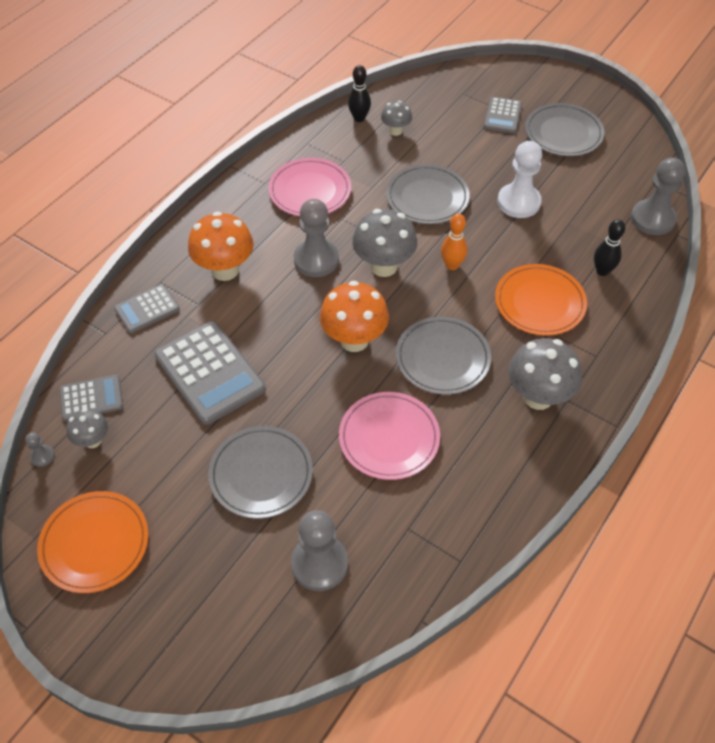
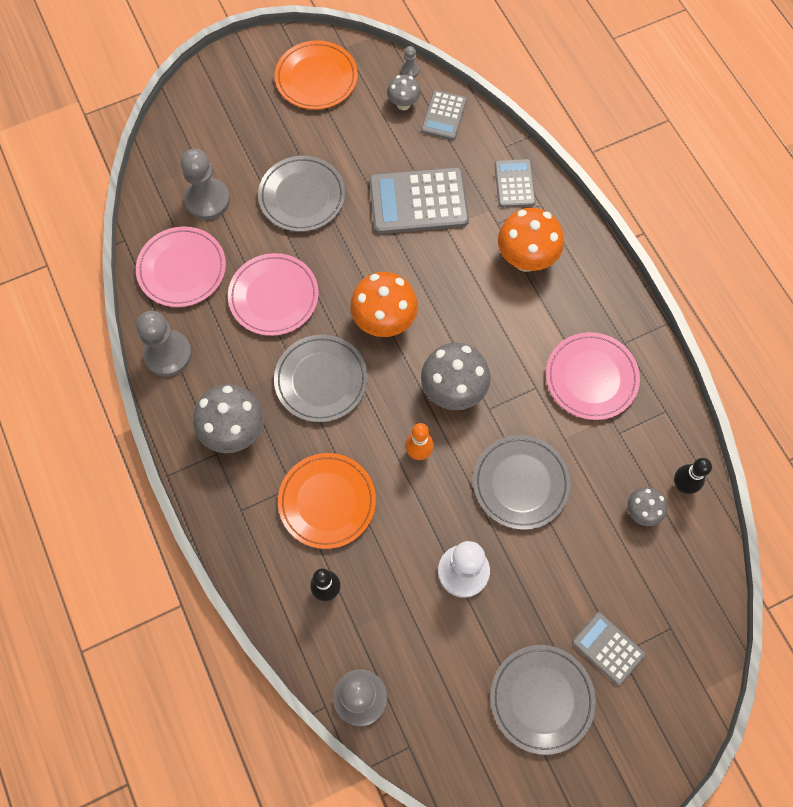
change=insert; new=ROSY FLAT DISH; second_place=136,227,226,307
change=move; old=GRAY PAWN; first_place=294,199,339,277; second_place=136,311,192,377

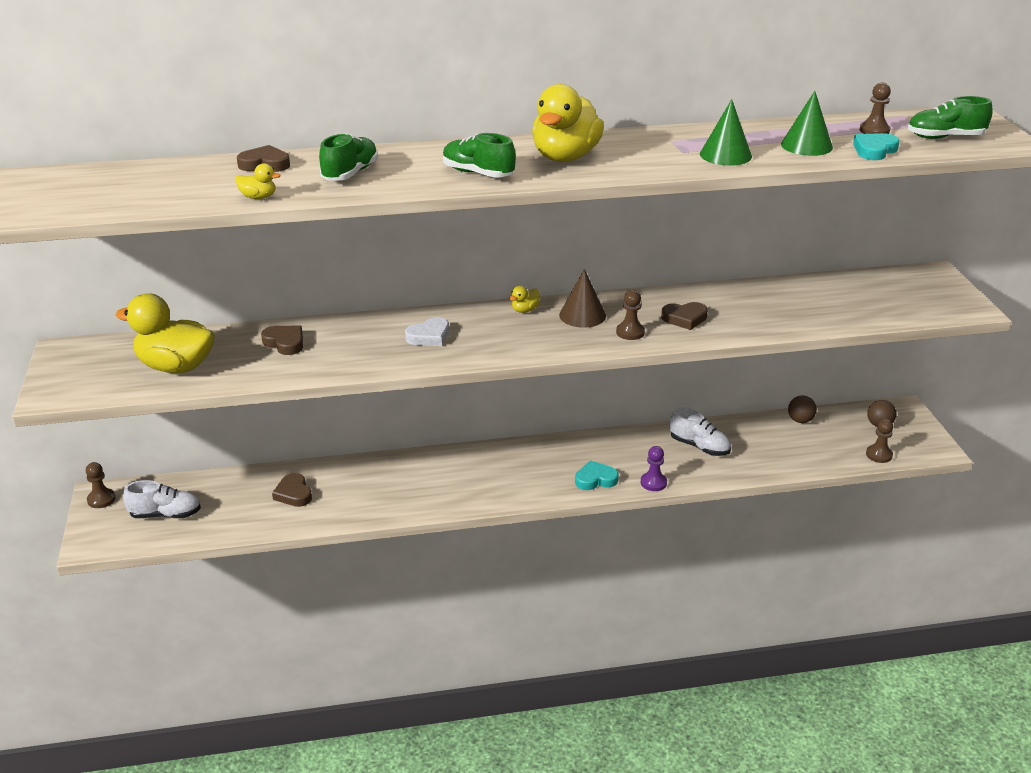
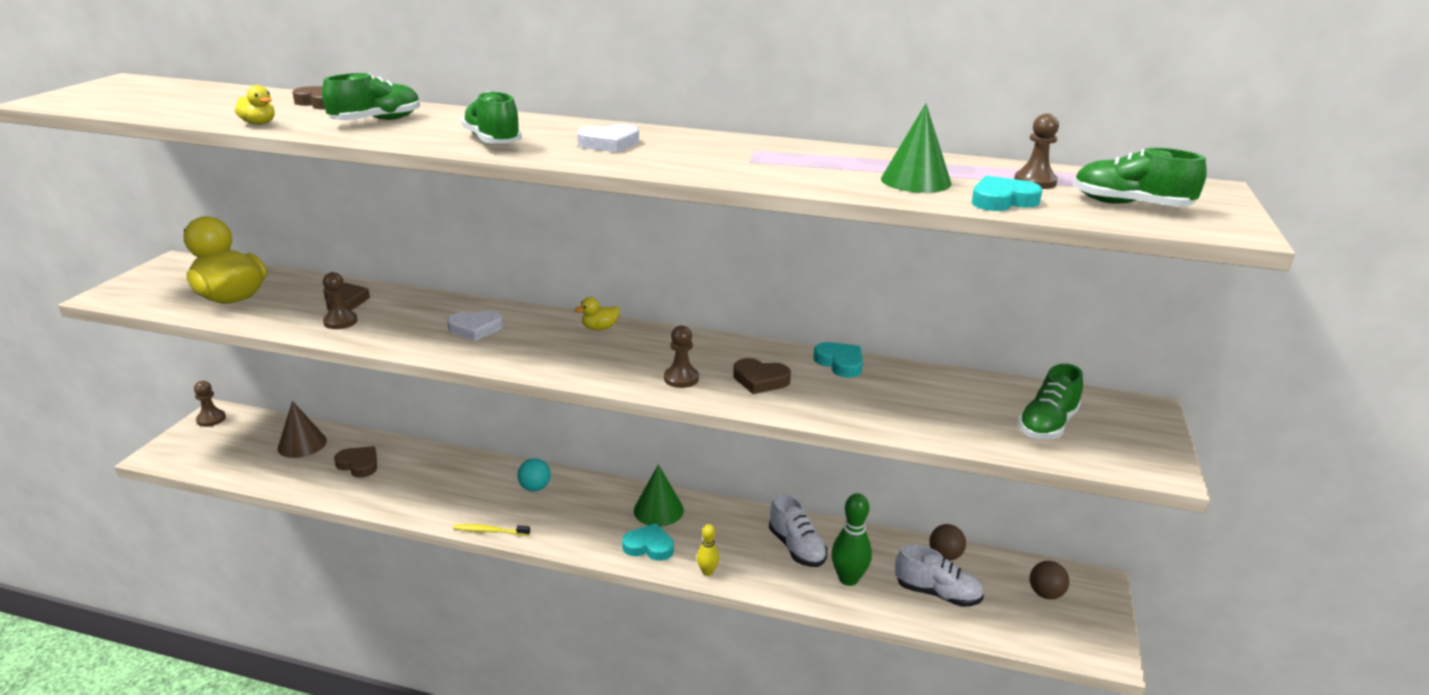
change=move; old=DARK BROWN SOLID CONE; first_place=559,269,606,328; second_place=278,401,327,458
change=move; old=DARK BROWN PAWN; first_place=866,419,893,463; second_place=323,272,358,329
change=rotate; old=DARK BROWN HEART; first_place=272,473,312,507; second_place=334,446,377,478; degrees=120
change=insert; new=YELLOW TOOTH BRUSH; second_place=453,524,530,536
change=insert; new=AQUA SPHERE; second_place=517,458,551,491
change=replace; old=YELLOW DUCK; new=WHITE HEART; first_place=532,84,604,162; second_place=577,124,639,153
change=move; old=LEAF-GREEN SOLID CONE; first_place=700,99,752,166; second_place=634,464,684,526
change=replace; old=ROYAL PURPLE PAWN; new=YELLOW SKITTLE; first_place=641,446,667,491; second_place=697,524,719,576
change=insert; new=AQUA HEART; second_place=813,342,863,378
change=insert; new=LEAF-GREEN SKITTLE; second_place=831,493,872,586
change=move; old=WHITE SHOE; first_place=123,480,201,518; second_place=895,545,984,607
change=insert; new=LEAF-GREEN SHOE; second_place=1018,364,1083,439

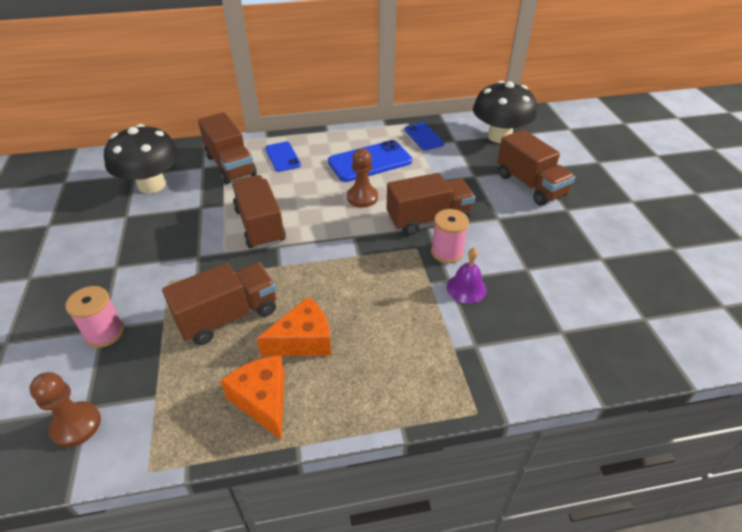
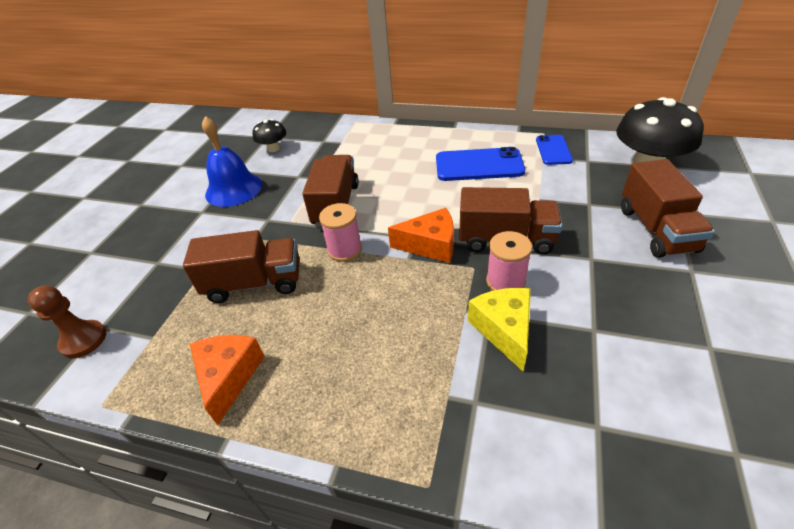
change=insert; new=ROYAL BLUE BELL; second_place=202,116,262,207
change=resize; old=JET-BLACK TOADSTOOL; first_place=104,124,179,194; second_place=252,119,286,152; factor=0.52
change=move; old=ROSY BOBBIN; first_place=65,286,124,348; second_place=319,203,362,262
change=move; old=ORANGE-COLOURED PIECE OF CHEESE; first_place=257,297,331,356; second_place=388,208,454,263
change=replace; old=ROYAL PURPLE BELL; new=YELLOW PIECE OF CHEESE; first_place=447,248,487,304; second_place=468,288,531,371
change=delete; old=DARK BROWN TOY TRUCK; first_place=198,112,257,184
change=delete; old=ROYAL BLUE SMARTPHONE; first_place=265,142,301,172
change=delete; old=DARK BROWN PAWN; first_place=347,149,378,208

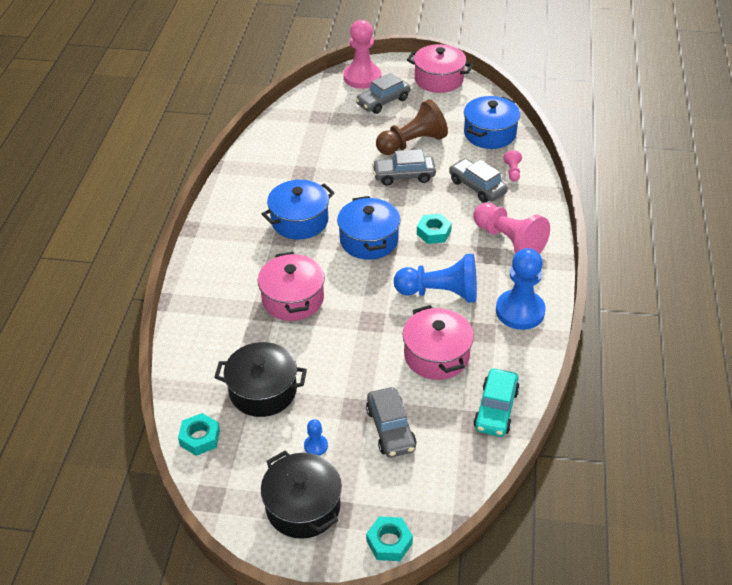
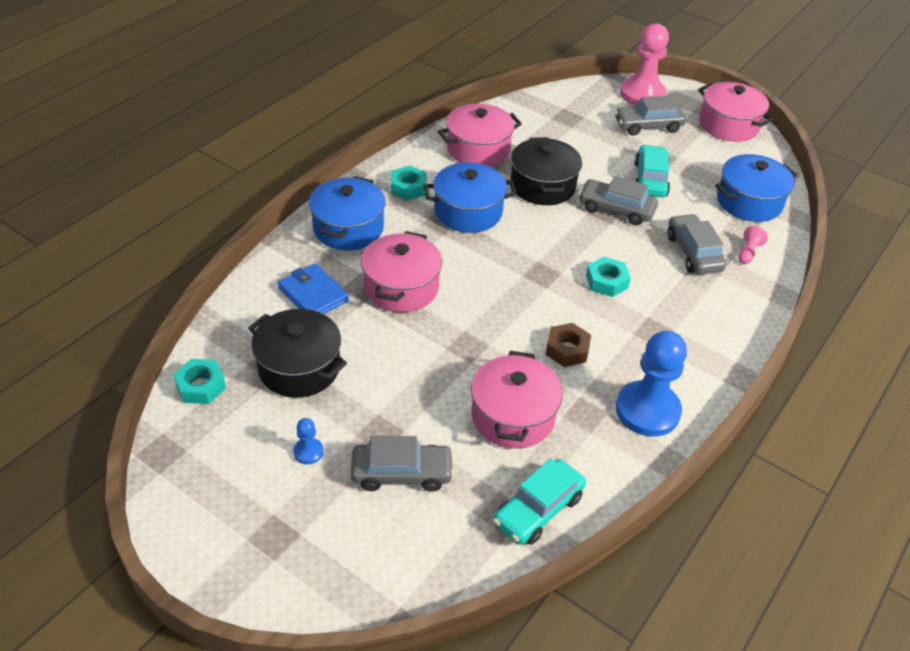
change=insert; new=ROYAL BLUE BILLFOLD; second_place=278,263,349,314
change=move; old=ROYAL BLUE COOKING POT; first_place=337,196,401,260; second_place=309,176,386,250
change=rotate; old=GRAY TOY CAR; first_place=366,387,416,458; second_place=351,436,454,492; degrees=-105
change=move; old=AQUA HEX NUT; first_place=366,516,413,561; second_place=390,166,427,201
change=insert; new=ROSY COOKING POT; second_place=438,104,522,167
change=move; old=JET-BLACK COOKING POT; first_place=261,451,342,539; second_place=511,137,582,205
change=replace; old=ROYAL BLUE PAWN; new=DARK BROWN HEX NUT; first_place=394,254,477,303; second_place=545,323,591,367
change=replace; old=DARK BROWN PAWN; new=AQUA TOY CAR; first_place=376,99,448,155; second_place=634,145,670,197
change=delete; old=ROSY PAWN; first_place=473,203,550,254

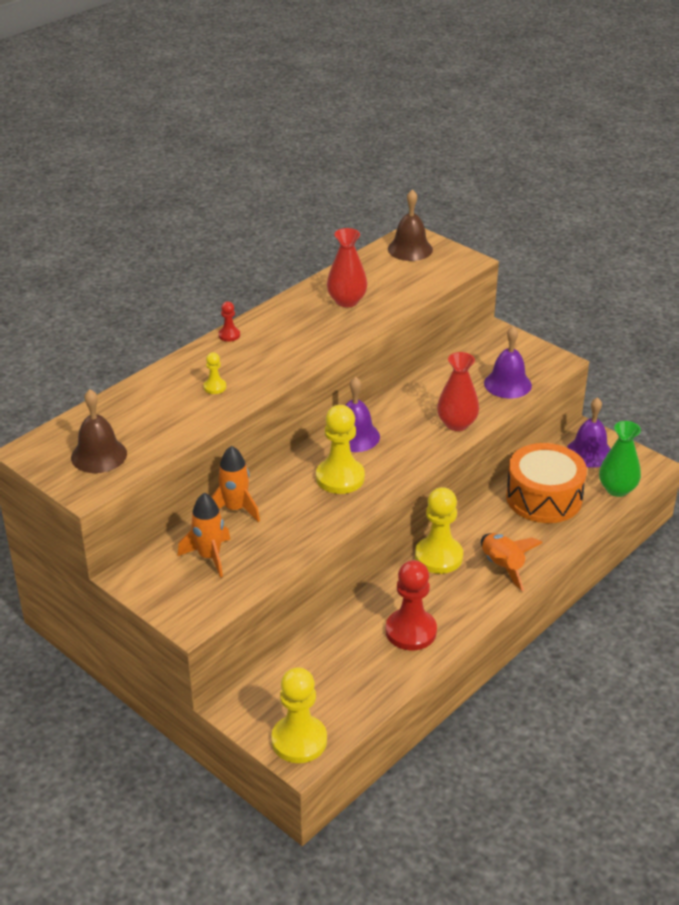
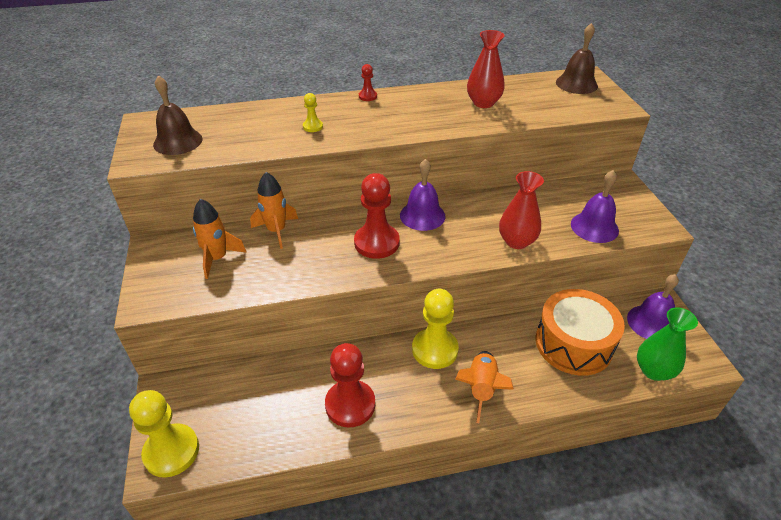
change=recolor; old=YELLOW PAWN; new=RED PAWN; first_place=316,405,365,494; second_place=354,173,400,259

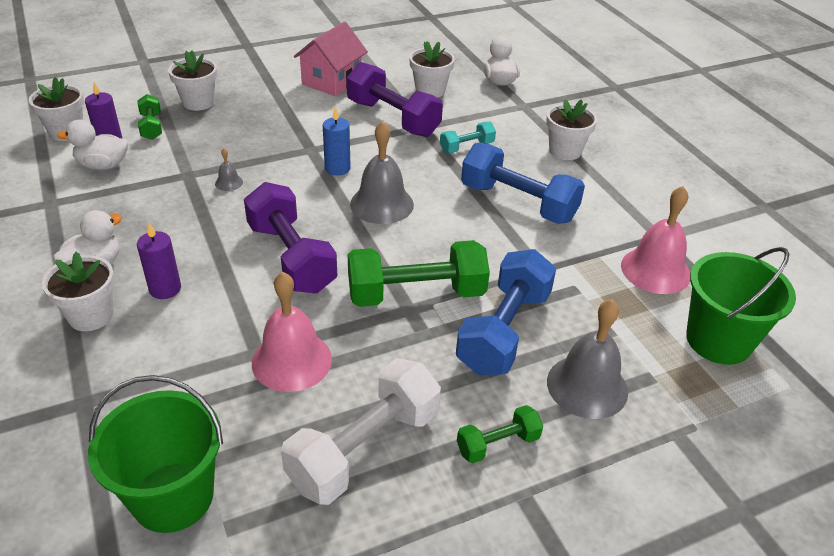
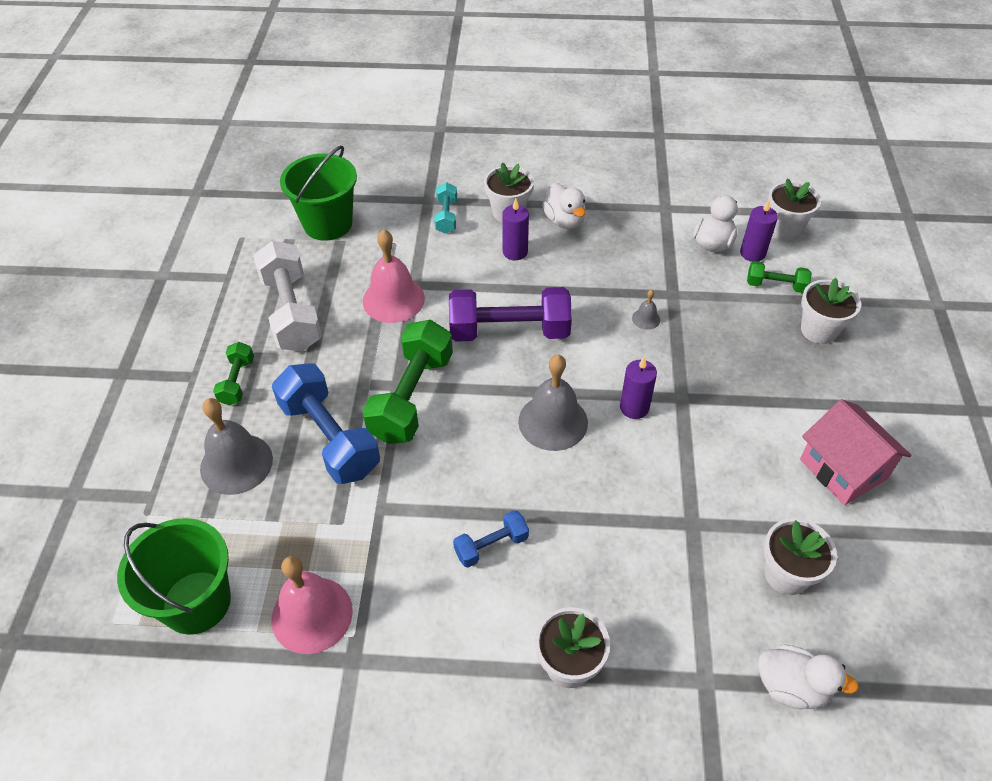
change=move; old=AQUA FREE WEIGHT; first_place=440,122,496,153; second_place=434,182,457,234
change=resize; old=ROYAL BLUE FREE WEIGHT; first_place=461,143,585,224; second_place=453,510,529,568; factor=0.51
change=recolor; old=ROYAL BLUE CANDLE; new=ROYAL PURPLE CANDLE; first_place=323,107,351,176; second_place=620,357,657,419
change=delete; old=ROYAL PURPLE FREE WEIGHT; first_place=347,62,443,137

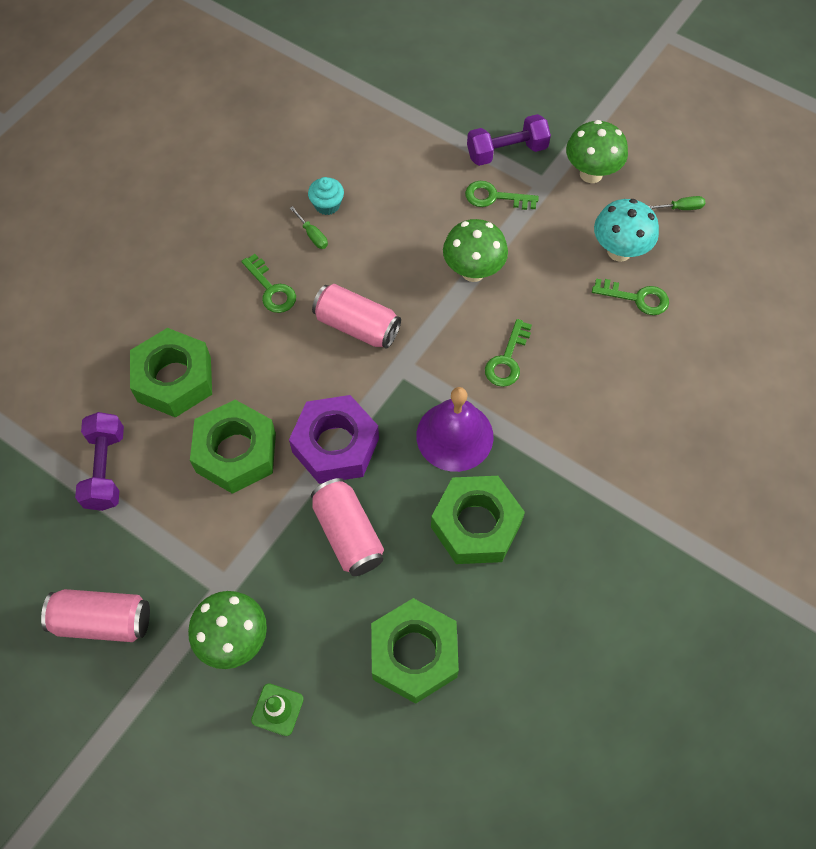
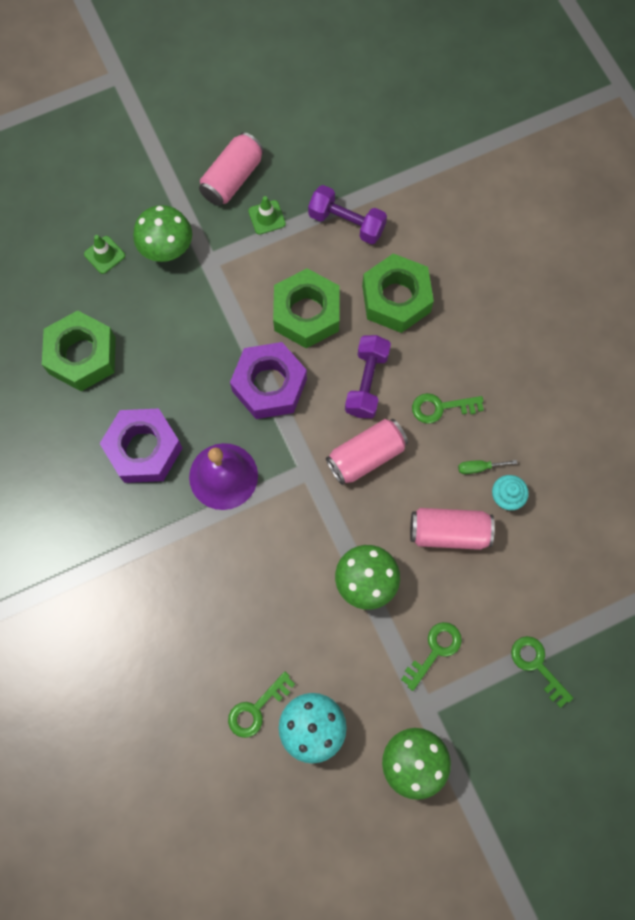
change=recolor; old=LEAF-GREEN HEX NUT; new=ROYAL PURPLE HEX NUT; first_place=431,476,525,564; second_place=100,409,182,483
change=insert; new=LEAF-GREEN ROAD CONE; second_place=248,196,286,235
change=move; old=ROYAL PURPLE FREE WEIGHT; first_place=467,114,551,166; second_place=345,335,391,418
change=move; old=ROSY CAN; first_place=311,478,384,576; second_place=410,508,495,550
change=move; old=LEAF-GREEN DOOR KEY; first_place=485,319,532,387; second_place=511,636,573,708
change=delete; old=LEAF-GREEN HAND SCREWDRIVER; first_place=649,196,706,210

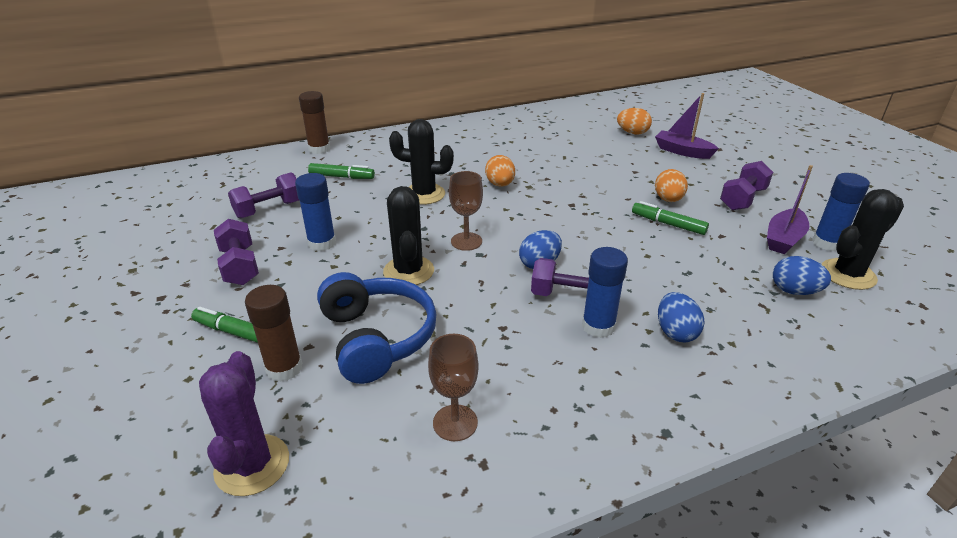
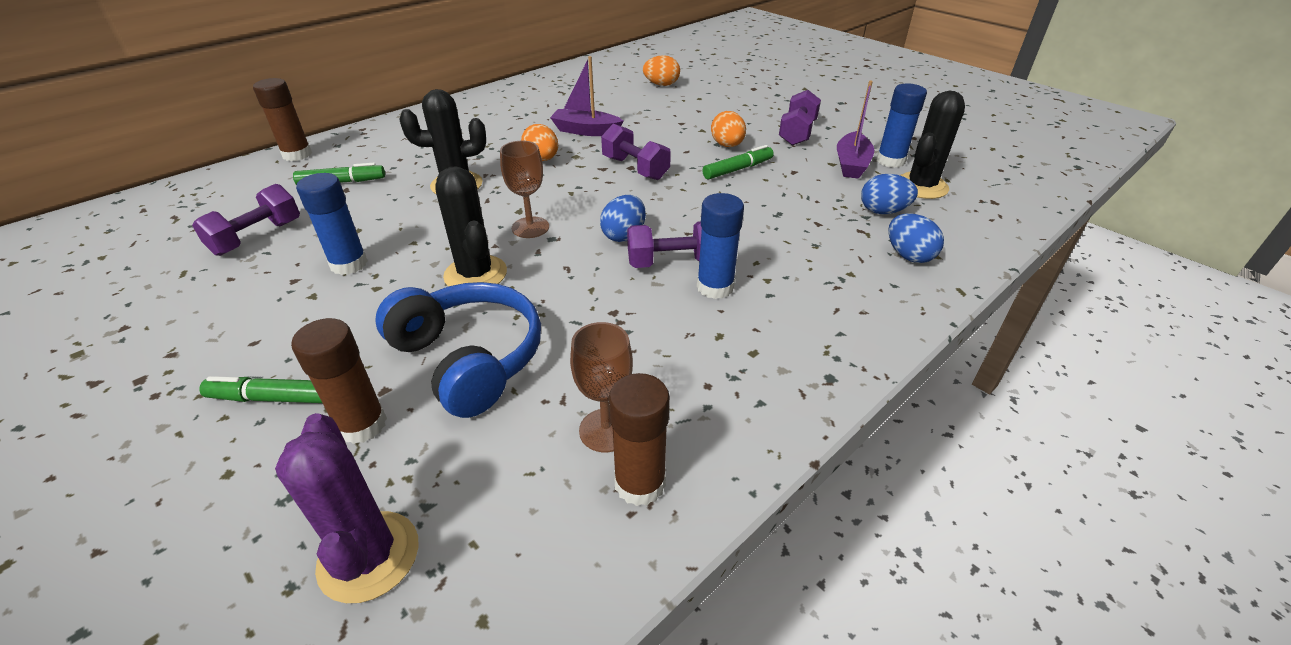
change=move; old=ROYAL PURPLE SAILBOAT; first_place=655,93,719,159; second_place=550,56,624,136
change=move; old=ROYAL PURPLE FREE WEIGHT; first_place=214,219,259,285; second_place=601,124,671,180
change=insert; new=DARK BROWN STICK OF GLUE; second_place=609,373,670,506
change=rotate; old=LEAF-GREEN FELT PEN; first_place=632,201,709,235; second_place=702,145,774,180; degrees=135
change=move; old=ROYAL BLUE EGG; first_place=658,292,704,342; second_place=888,213,944,263

